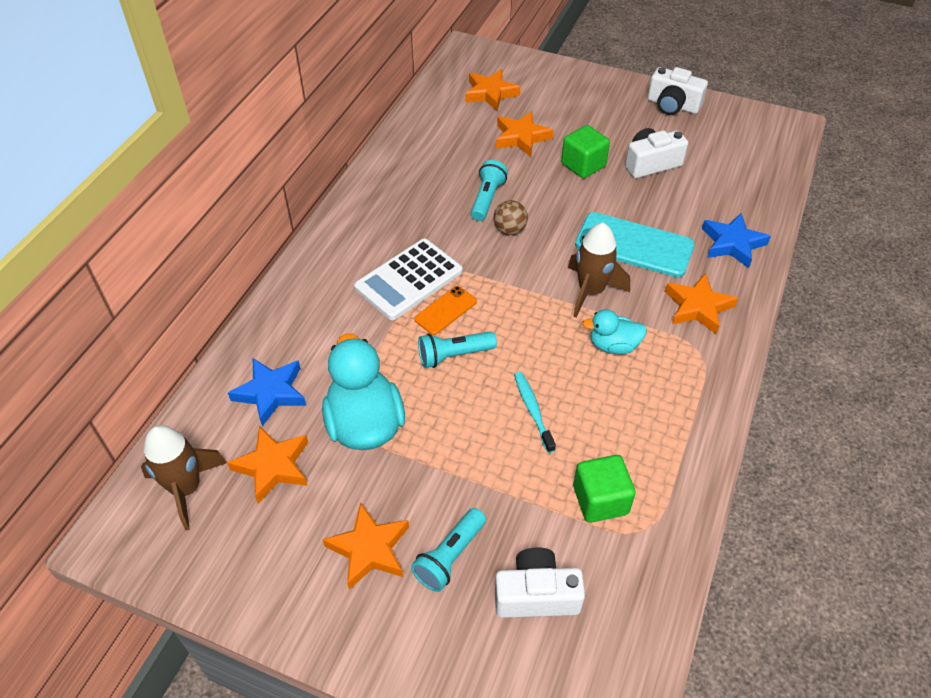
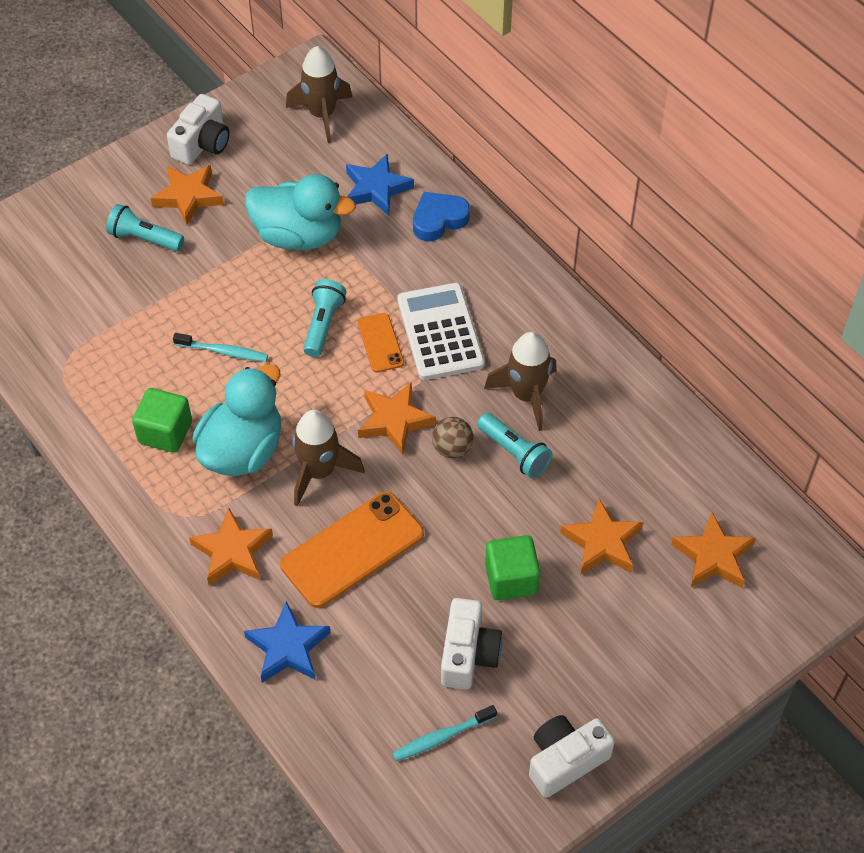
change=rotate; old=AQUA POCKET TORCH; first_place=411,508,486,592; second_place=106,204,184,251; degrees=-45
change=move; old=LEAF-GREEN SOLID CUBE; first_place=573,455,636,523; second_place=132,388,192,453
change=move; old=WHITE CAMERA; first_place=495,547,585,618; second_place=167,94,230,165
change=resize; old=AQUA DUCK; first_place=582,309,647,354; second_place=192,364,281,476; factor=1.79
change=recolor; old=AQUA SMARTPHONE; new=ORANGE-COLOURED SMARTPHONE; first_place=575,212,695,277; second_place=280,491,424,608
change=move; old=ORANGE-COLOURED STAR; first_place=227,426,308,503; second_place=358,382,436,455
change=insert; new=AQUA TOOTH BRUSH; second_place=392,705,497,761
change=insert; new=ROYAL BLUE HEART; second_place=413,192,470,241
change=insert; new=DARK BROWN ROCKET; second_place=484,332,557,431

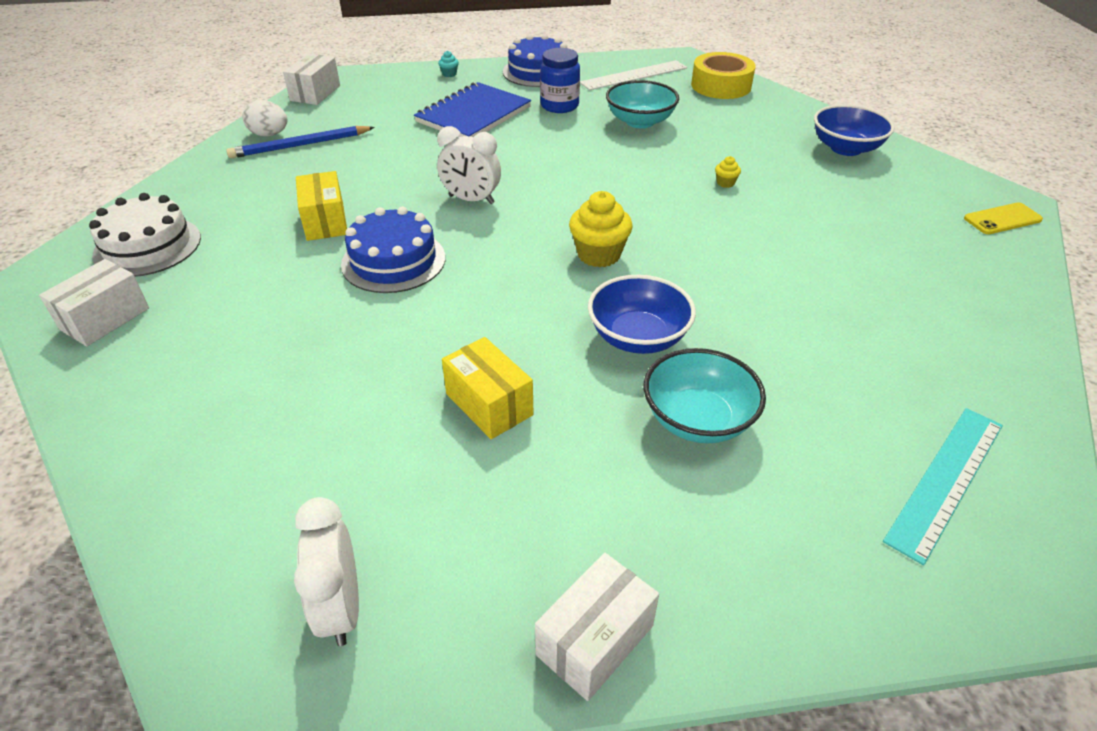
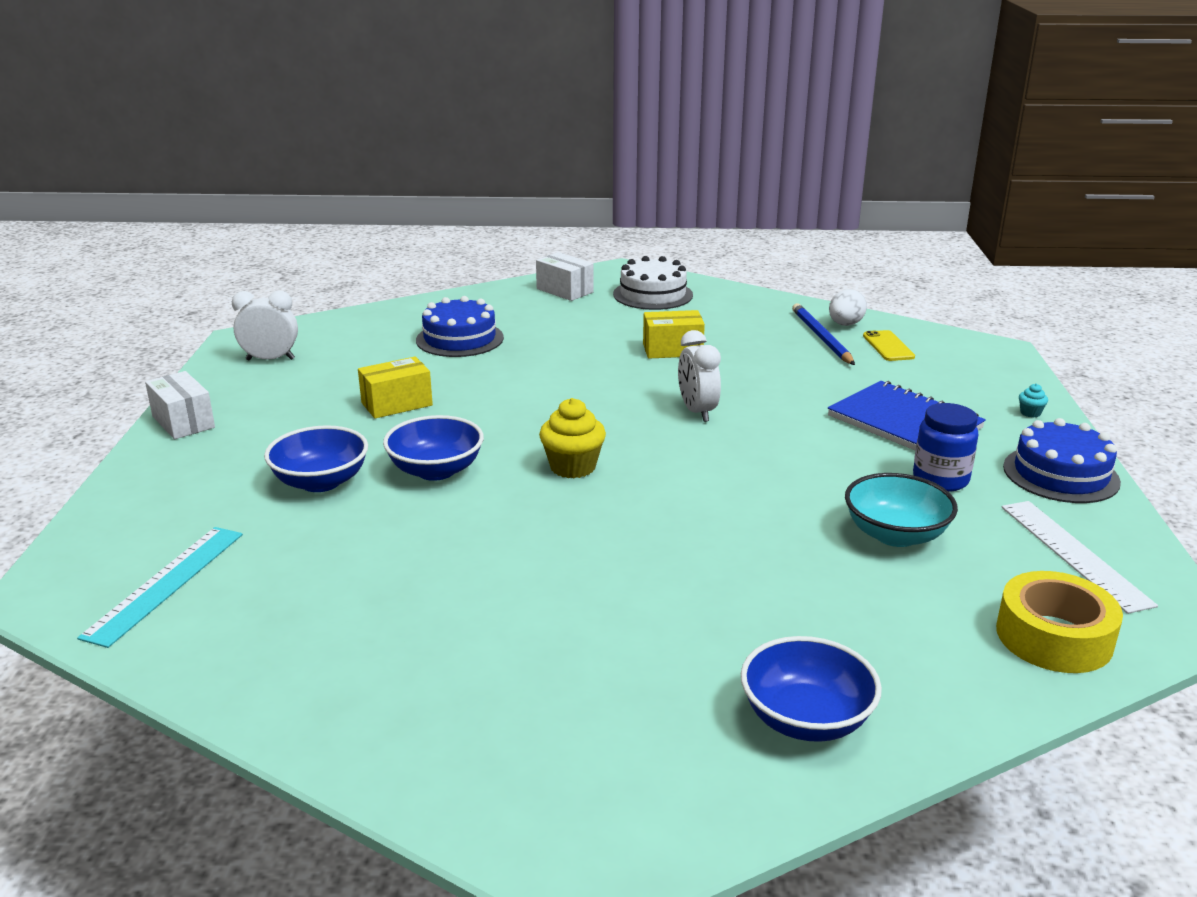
change=rotate; old=AQUA RULER; first_place=883,408,1003,565; second_place=77,527,243,648; degrees=60
change=recolor; old=AQUA DEEP DISH; new=ROYAL BLUE DEEP DISH; first_place=644,348,766,443; second_place=264,425,368,492
change=move; old=ROYAL BLUE LAYER CAKE; first_place=341,206,445,293; second_place=416,296,504,357
change=rotate; old=WHITE BEDSIDE CLOCK; first_place=437,126,501,204; second_place=678,330,721,422; degrees=-45
change=move; old=YELLOW SMARTPHONE; first_place=964,202,1043,234; second_place=863,330,915,361
change=delete; old=WHITE PARCEL; first_place=283,54,340,105
change=delete; old=YELLOW CUPCAKE; first_place=715,156,741,188

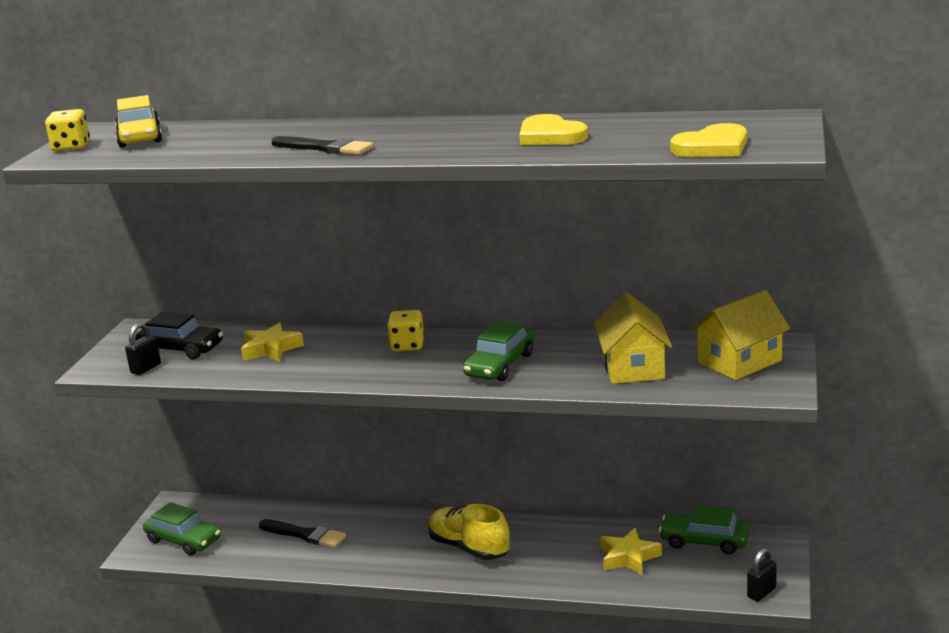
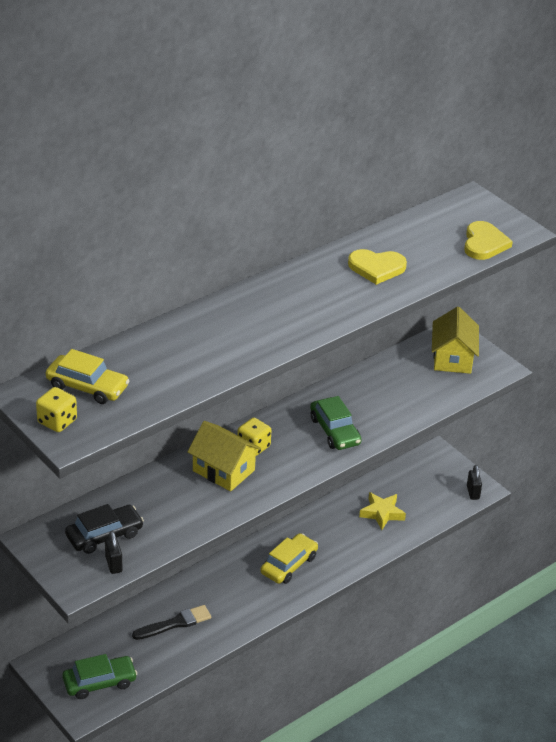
change=move; old=YELLOW HOUSE; first_place=594,292,672,384; second_place=187,421,261,491
change=replace; old=YELLOW SHOE; new=YELLOW TOY CAR; first_place=428,504,510,560; second_place=260,533,318,584
change=delete; old=YELLOW STAR; first_place=241,323,304,362
change=delete; old=JET-BLACK PAINTBRUSH; first_place=271,136,374,155
change=delete; old=LEAF-GREEN TOY CAR; first_place=659,505,750,555

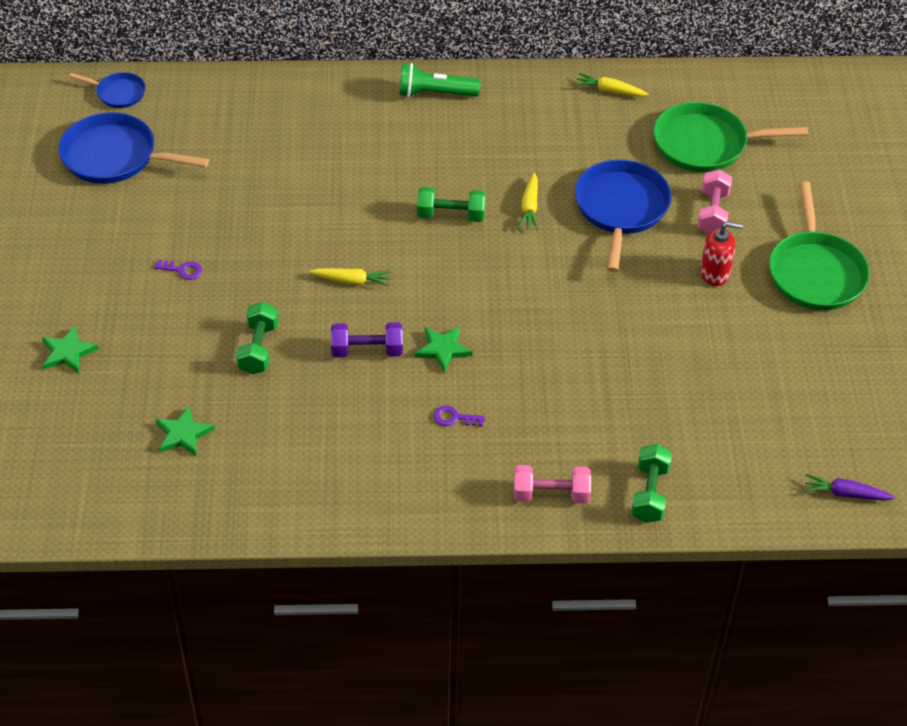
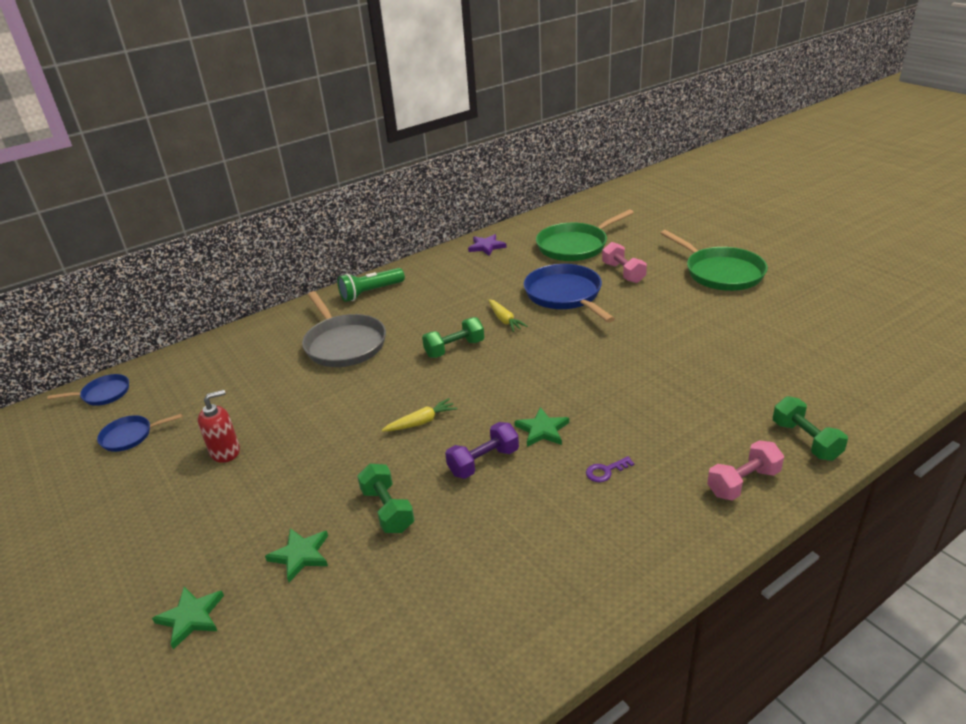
change=resize; old=ROYAL BLUE PAN; first_place=59,112,209,184; second_place=97,414,182,452; factor=0.53
change=move; old=RED SOAP PUMP; first_place=700,222,743,286; second_place=198,390,240,463
change=move; old=LEAF-GREEN STAR; first_place=155,406,215,456; second_place=265,528,328,582
change=insert; new=GRAY PAN; second_place=302,291,386,367
change=replace; old=YELLOW TOY CARROT; new=ROYAL PURPLE STAR; first_place=575,73,649,97; second_place=468,234,507,256
change=delete; old=ROYAL PURPLE DOOR KEY; first_place=154,259,202,280
change=delete; old=ROYAL PURPLE TOY CARROT; first_place=804,474,895,501

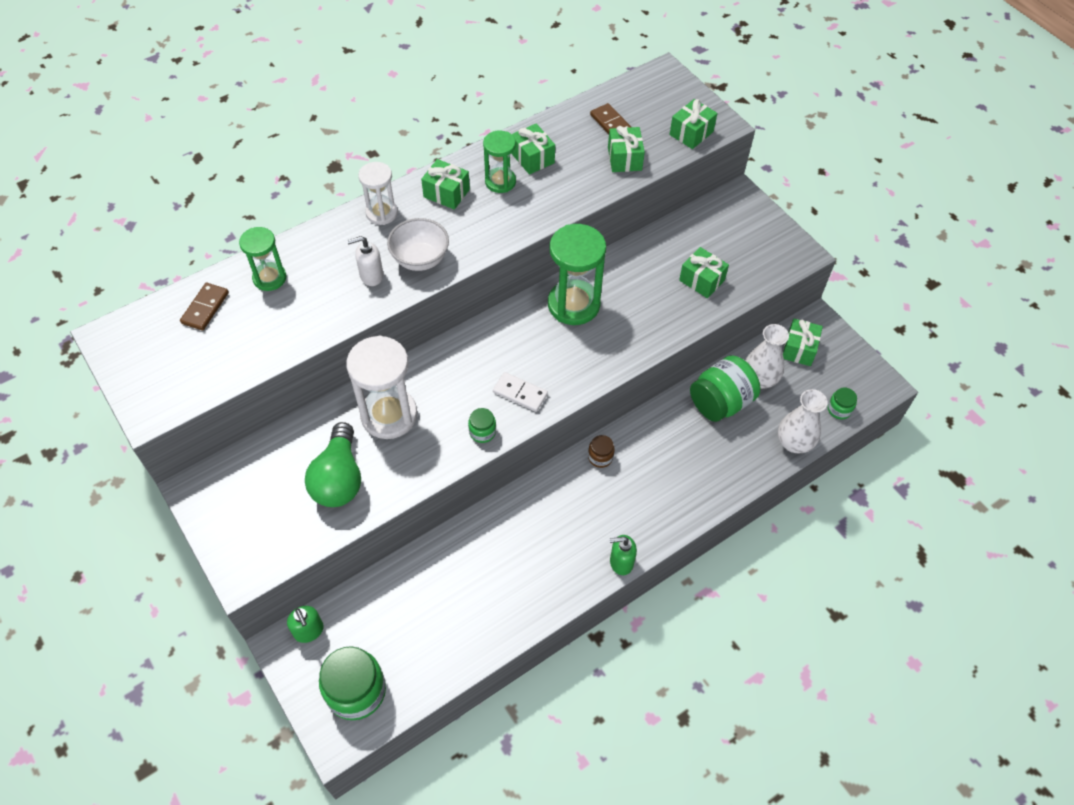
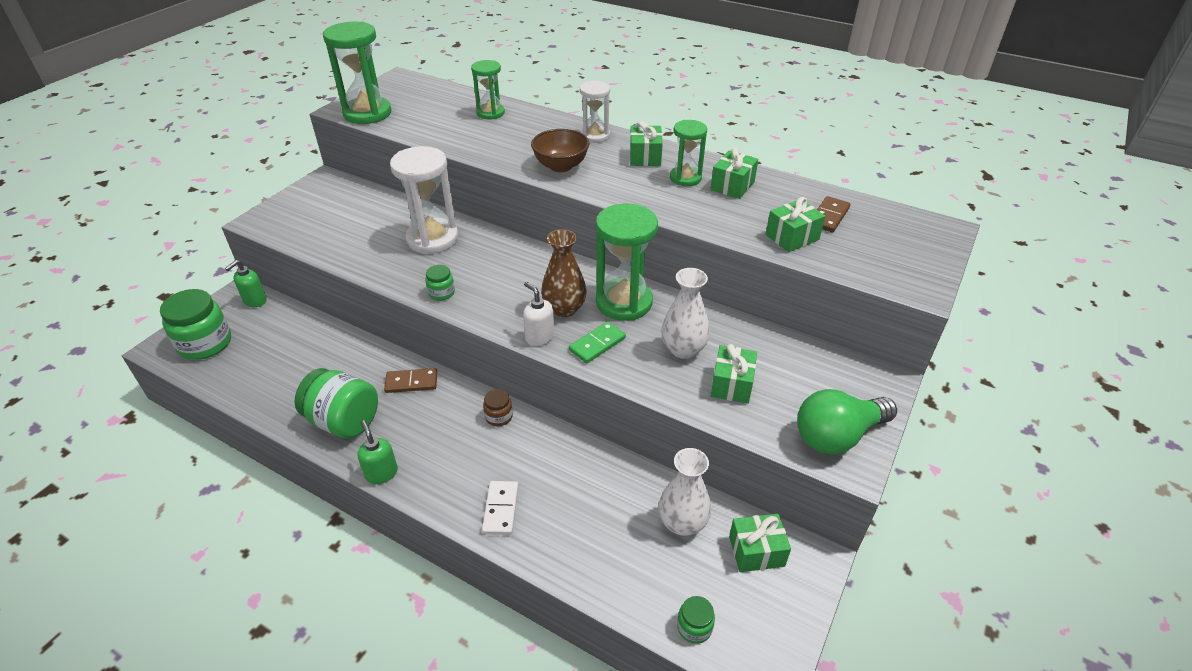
change=move; old=LEAF-GREEN PRESERVE JAR; first_place=690,355,760,422; second_place=295,368,378,439
change=insert; new=LEAF-GREEN SANDGLASS; second_place=323,22,391,124
change=move; old=DARK BROWN DOMINO; first_place=180,283,229,331; second_place=384,368,437,393
change=move; old=WHITE DOMINO; first_place=493,372,548,412; second_place=482,481,519,535
change=move; old=WHITE SOAP PUMP; first_place=347,236,383,286; second_place=523,282,554,346
change=recolor; old=WHITE DEEP DISH; new=DARK BROWN DEEP DISH; first_place=387,218,449,271; second_place=531,129,589,172
change=insert; new=DARK BROWN FLOWER VASE; second_place=541,229,587,317
change=insert; new=LEAF-GREEN DOMINO; second_place=569,321,626,363
change=move; old=WHITE FLOWER VASE; first_place=778,389,828,454; second_place=661,268,710,359
change=move; old=LEAF-GREEN LIGHTBULB; first_place=305,422,361,507; second_place=797,389,897,454
change=delete; old=LEAF-GREEN GIFT; first_place=670,99,717,149

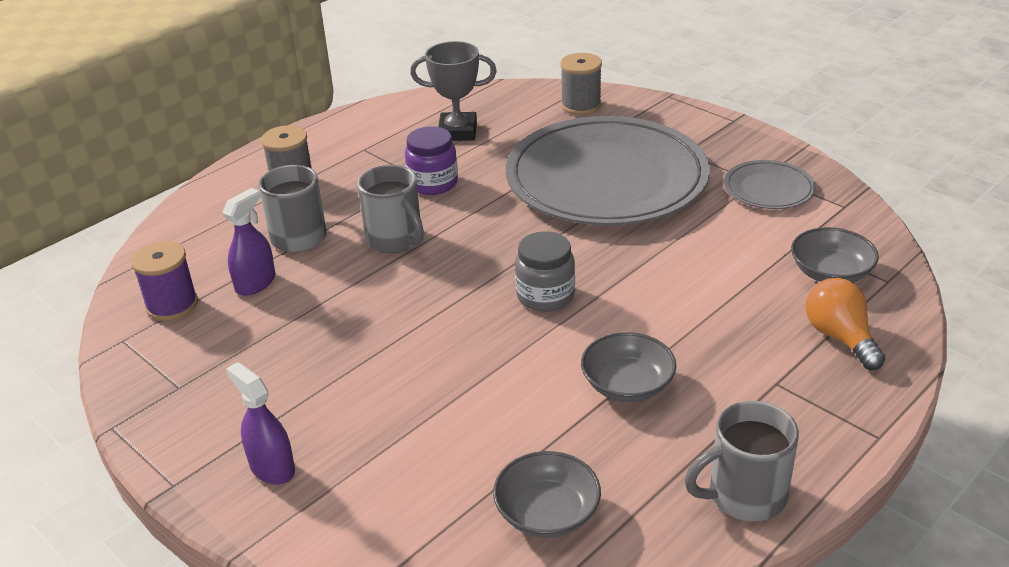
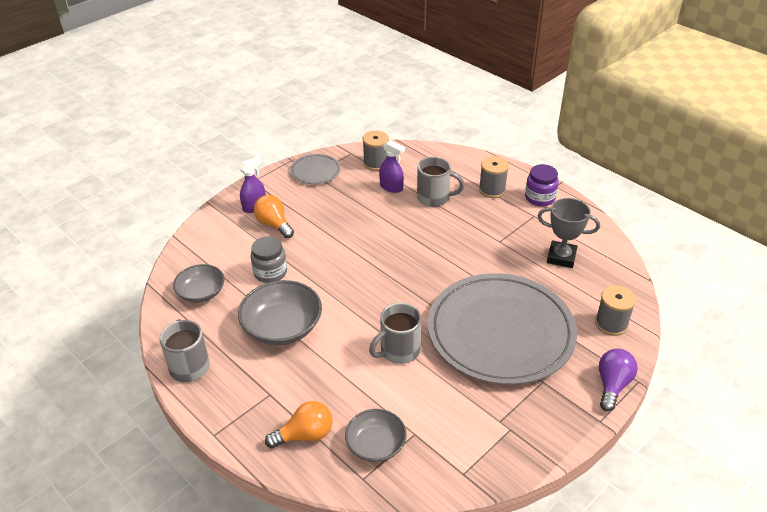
change=resize; old=GRAY DEEP DISH; first_place=581,332,677,402; second_place=238,280,322,345; factor=1.56
change=move; old=GRAY PRESERVE JAR; first_place=515,231,575,312; second_place=250,236,287,283
change=insert; new=ORANGE-COLOURED LIGHTBULB; second_place=254,195,294,238
change=move; old=GRAY FLAT DISH; first_place=724,160,816,209; second_place=290,154,341,184
change=recolor; old=ROYAL PURPLE BOBBIN; new=GRAY BOBBIN; first_place=131,241,198,321; second_place=362,131,389,171
change=move; old=GRAY MUG; first_place=357,165,424,253; second_place=369,303,421,364
change=move; old=ROYAL PURPLE PRESERVE JAR; first_place=405,126,458,195; second_place=525,164,559,206
change=rotate; old=GRAY AWARD CUP; first_place=410,41,497,141; second_place=538,198,600,268; degrees=-75
change=insert; new=ROYAL PURPLE LIGHTBULB; second_place=599,349,638,412

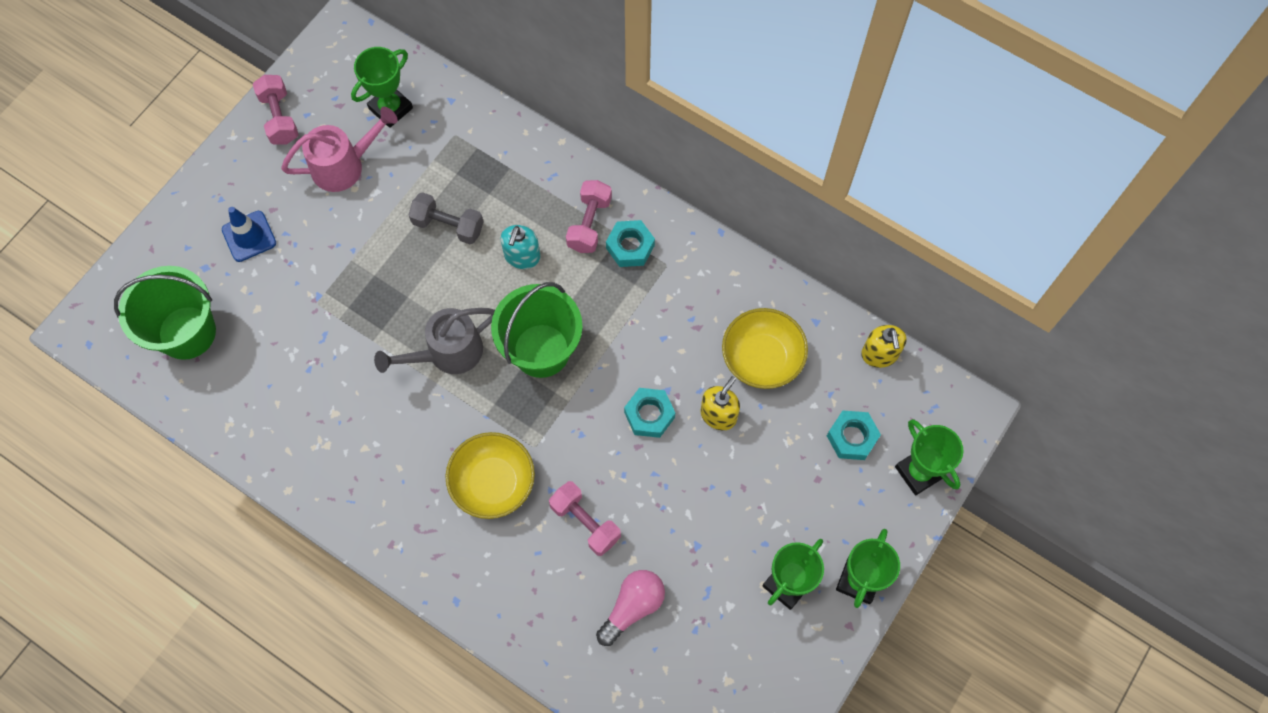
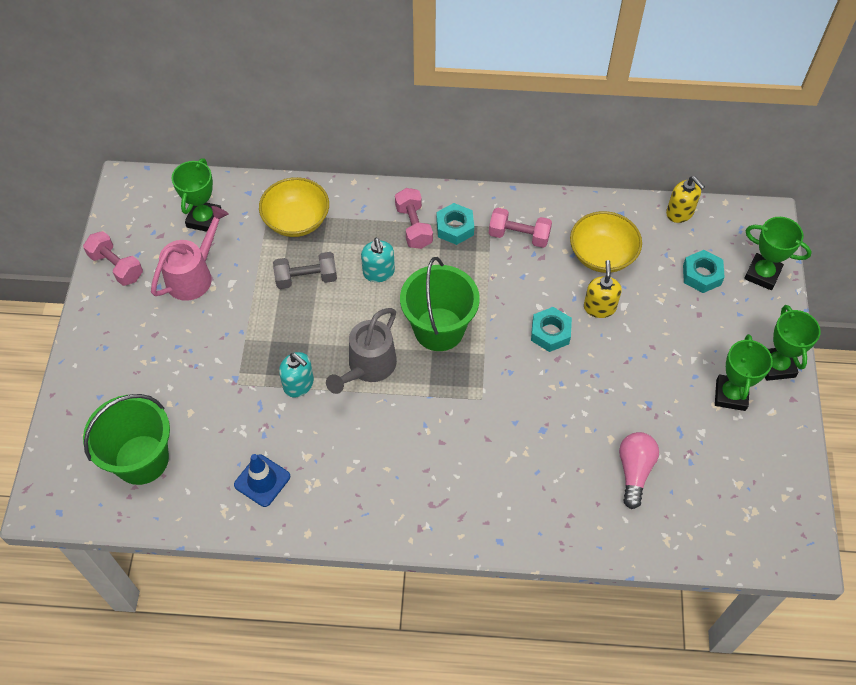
change=move; old=ROYAL BLUE ROAD CONE; first_place=222,207,276,262; second_place=234,454,290,507
change=move; old=YELLOW DEEP DISH; first_place=445,432,535,519; second_place=259,177,329,237
change=insert; new=AQUA SOAP PUMP; second_place=279,352,314,397
change=move; old=ROSY FREE WEIGHT; first_place=549,481,621,556; second_place=489,208,552,248

